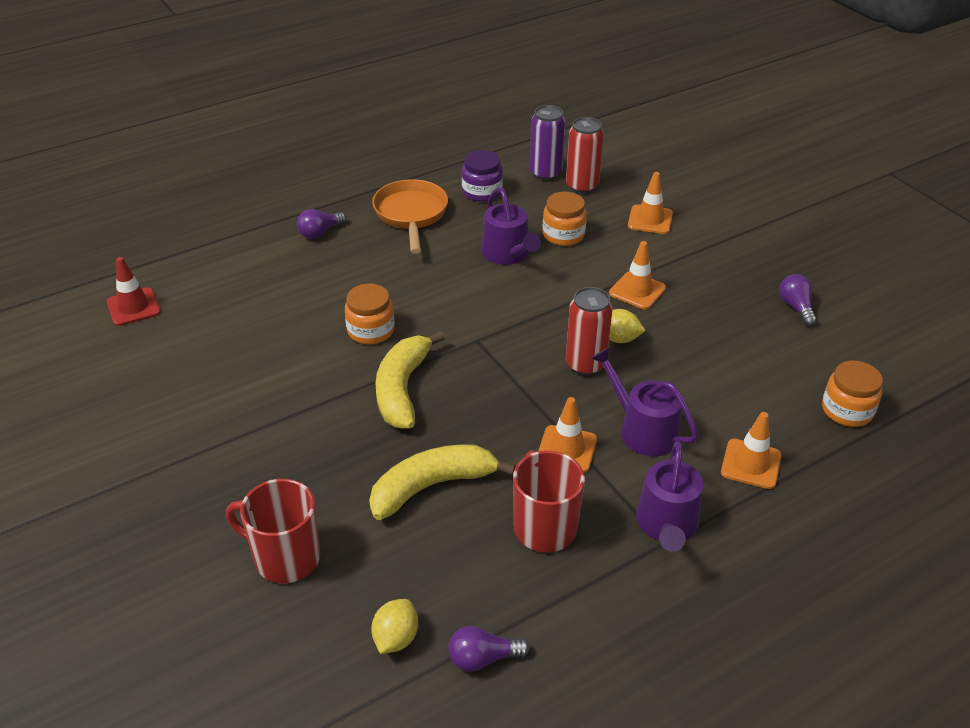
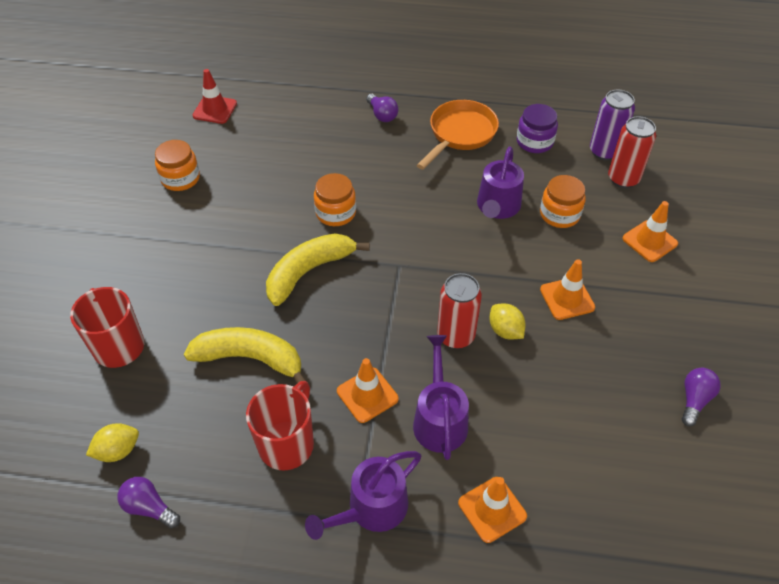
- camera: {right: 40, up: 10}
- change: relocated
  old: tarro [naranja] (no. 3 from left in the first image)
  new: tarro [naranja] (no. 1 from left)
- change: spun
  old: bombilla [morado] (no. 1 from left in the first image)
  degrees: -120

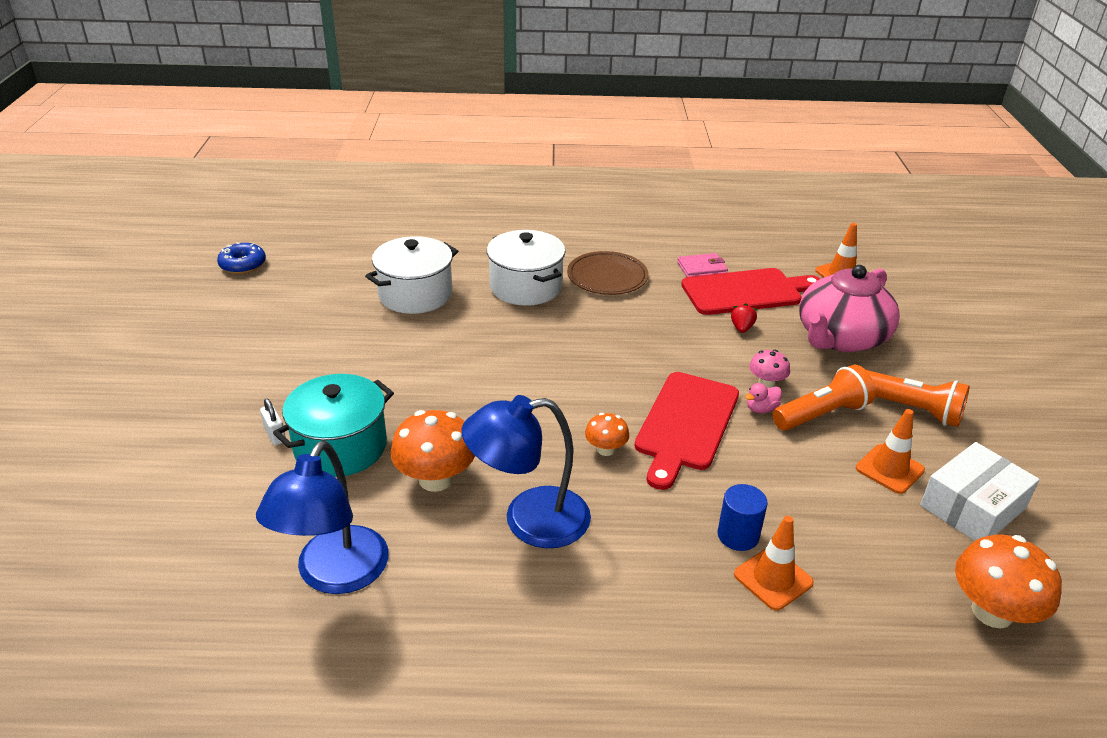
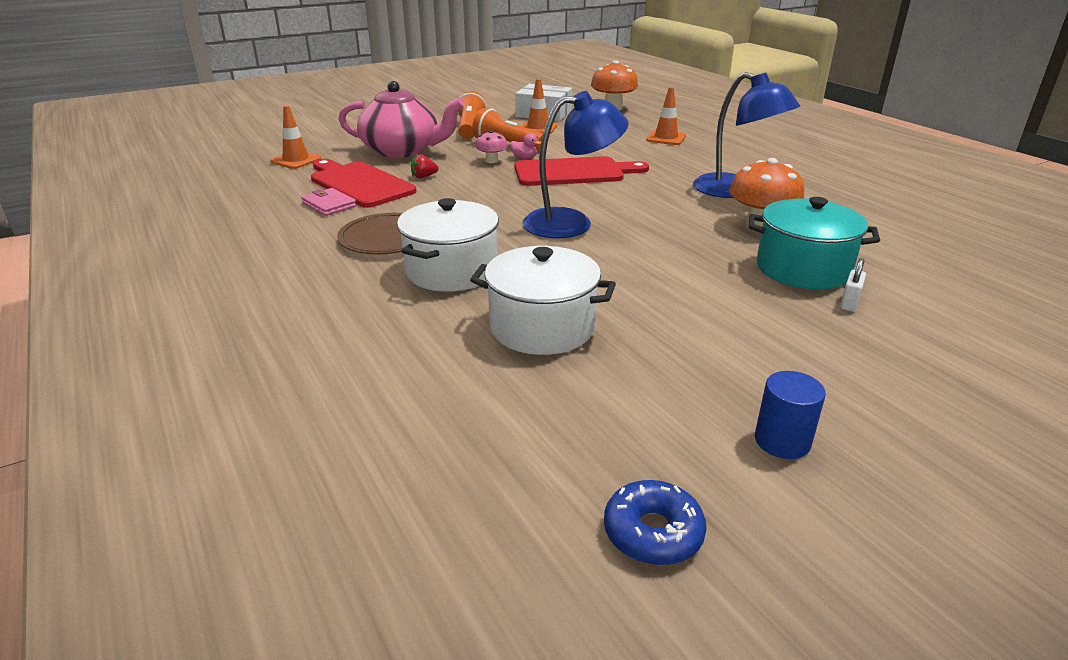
- camera: {right: -120, up: -5}
- change: missing
  old: seta [naranja] (no. 2 from left)
- change: relocated
  old: lámpara [azul] (no. 1 from left)
- change: relocated
  old: cilindro [azul]

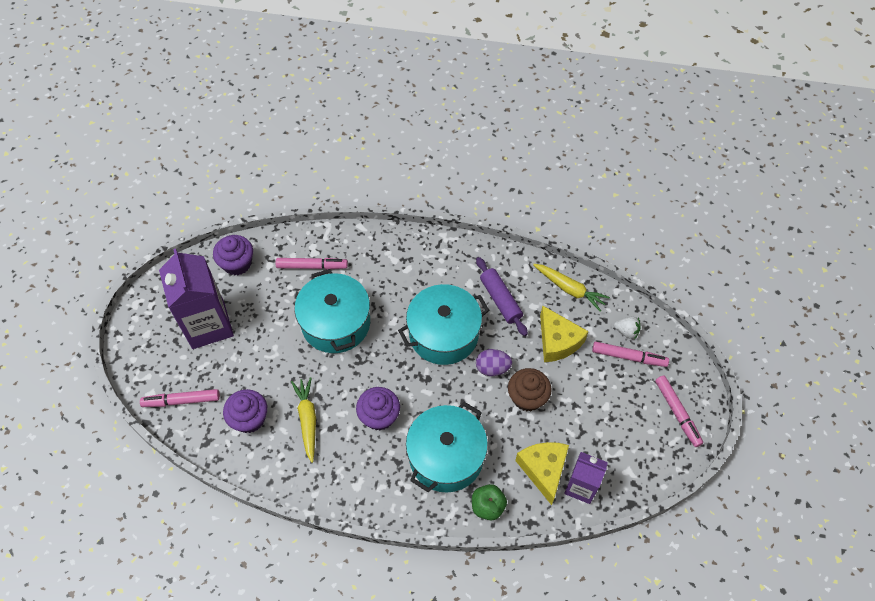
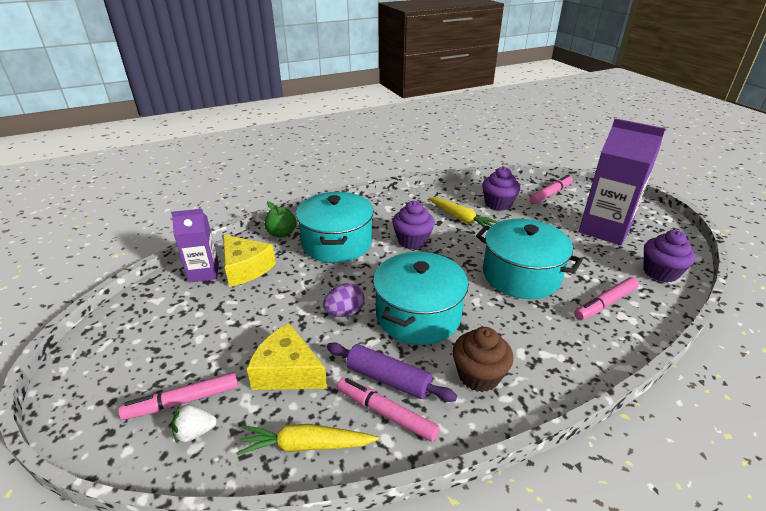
- camera: {right: 145, up: -25}
- change: relocated
  old: magdalena [marrón]
- change: relocated
  old: rotulador [rosa] (no. 4 from left in the first image)
  new: rotulador [rosa] (no. 2 from left)

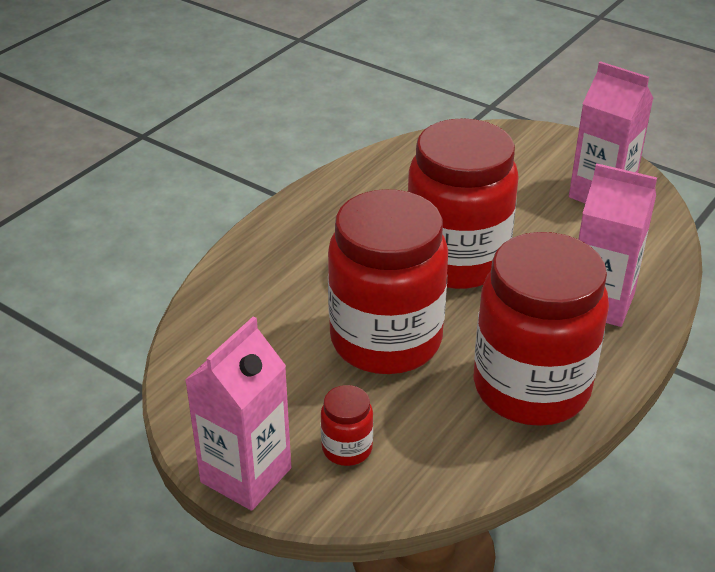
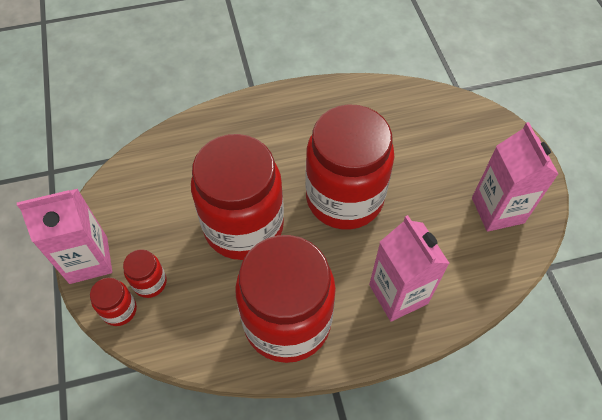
- camera: {right: 40, up: 20}
- change: appeared
  new: tarro [rojo] (no. 1 from left)

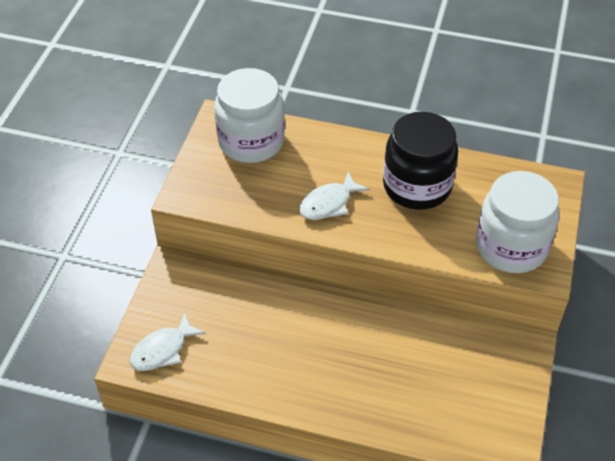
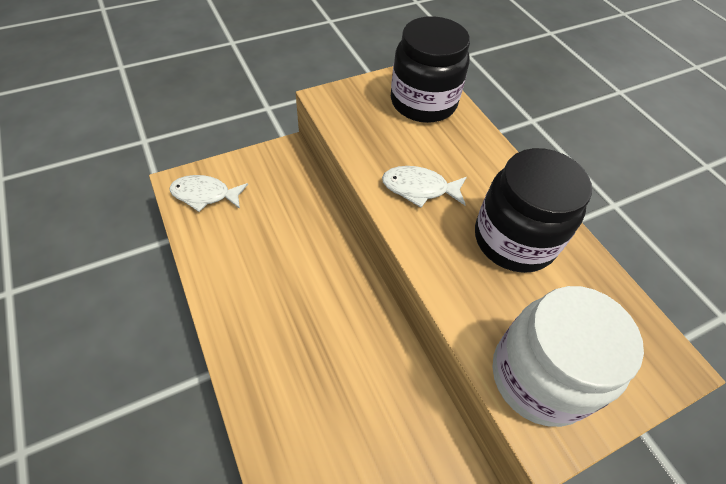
- camera: {right: 45, up: 5}
- change: colour
  old: tarro [blanco] (no. 1 from left)
  new: tarro [negro] (no. 1 from left)

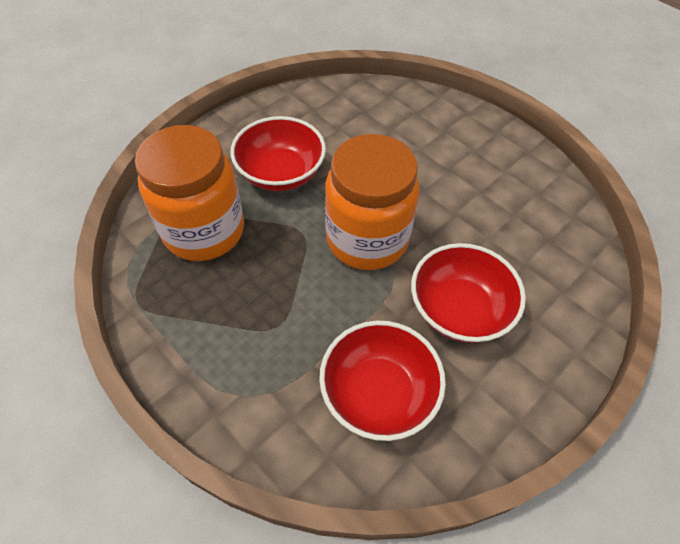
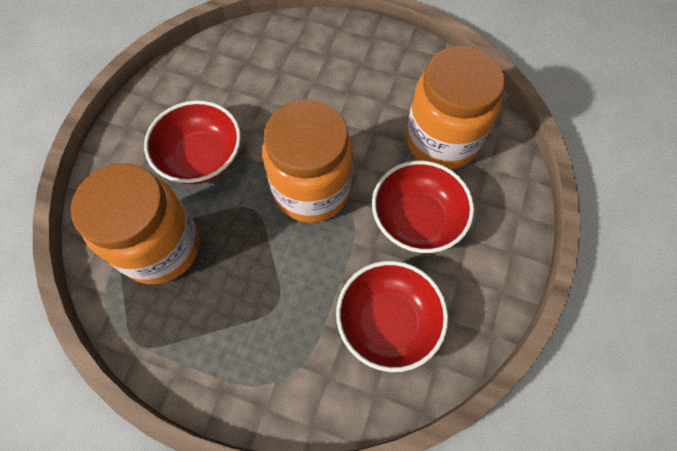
- camera: {right: -25, up: 10}
- change: appeared
  new: tarro [naranja] (no. 3 from left)

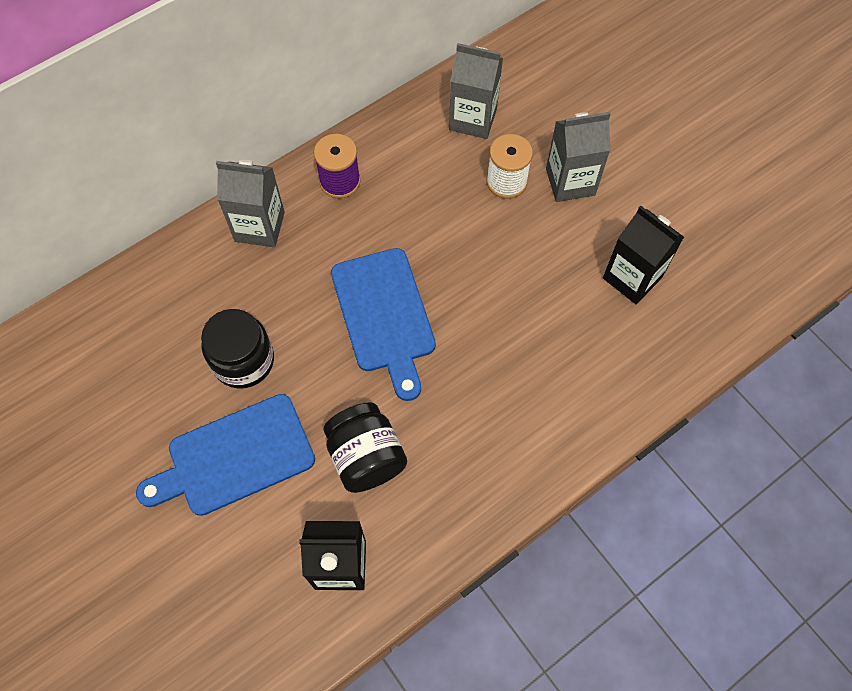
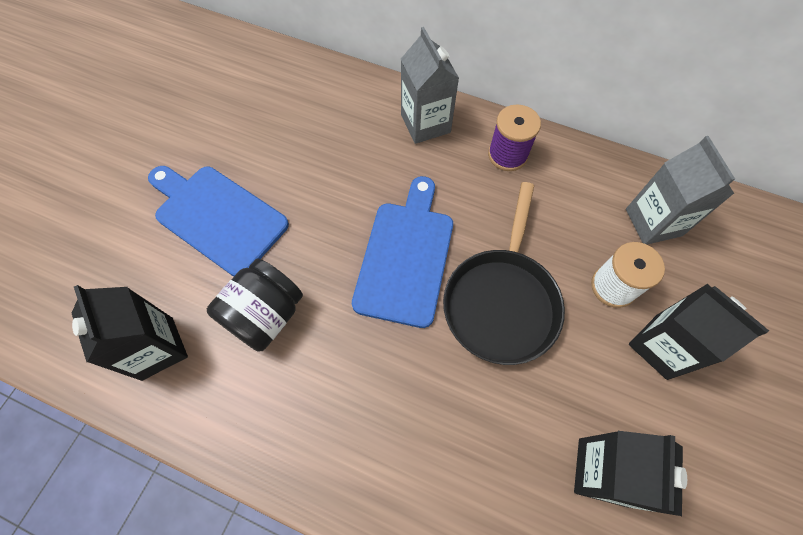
- camera: {right: 60, up: 0}
- change: missing
  old: tarro [negro] (no. 1 from left)
- change: appeared
  new: sartén [negro]
- change: colour
  old: cartón de leche [gris] (no. 3 from left)
  new: cartón de leche [negro] (no. 3 from left)
- change: spun
  old: tabla de cortar [azul] (no. 2 from left)
  degrees: 150

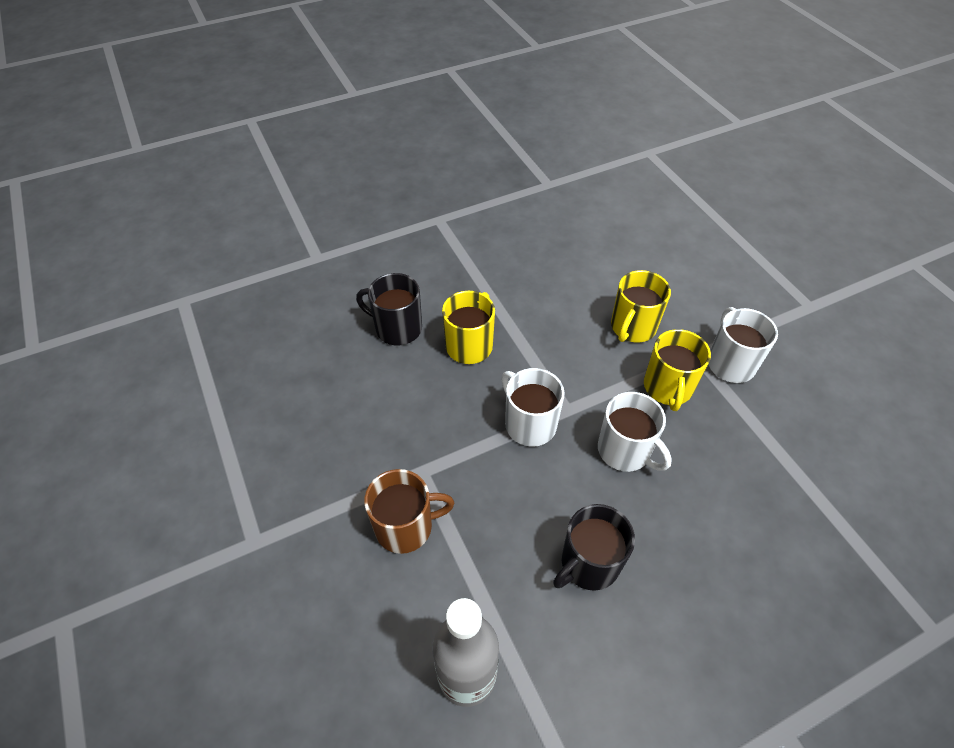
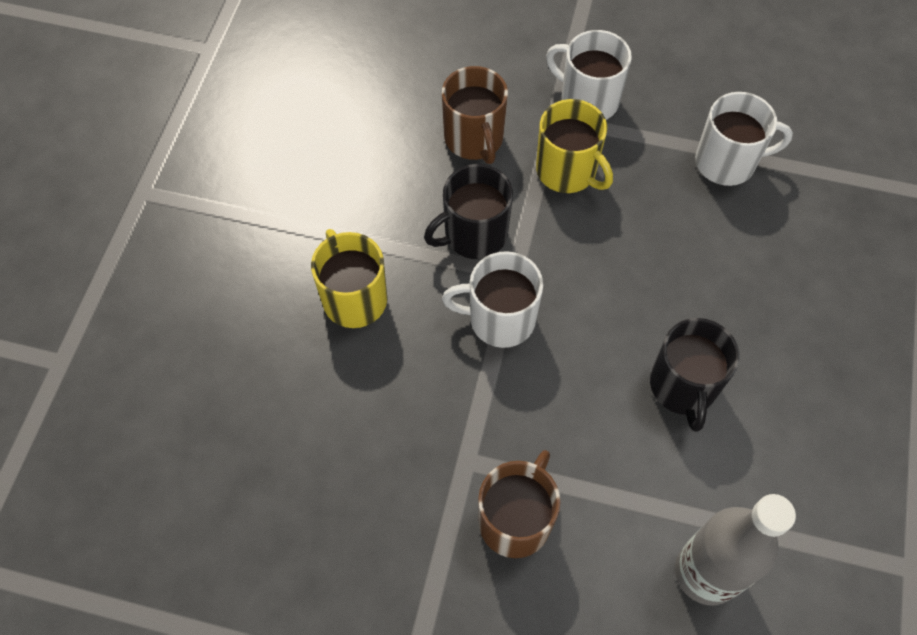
- camera: {right: -50, up: 10}
- change: relocated
  old: taza [negro] (no. 1 from left)
- change: relocated
  old: taza [blanco] (no. 2 from left in the first image)
  new: taza [blanco] (no. 3 from left)
- change: colour
  old: taza [amarillo] (no. 2 from left)
  new: taza [marrón] (no. 1 from left)

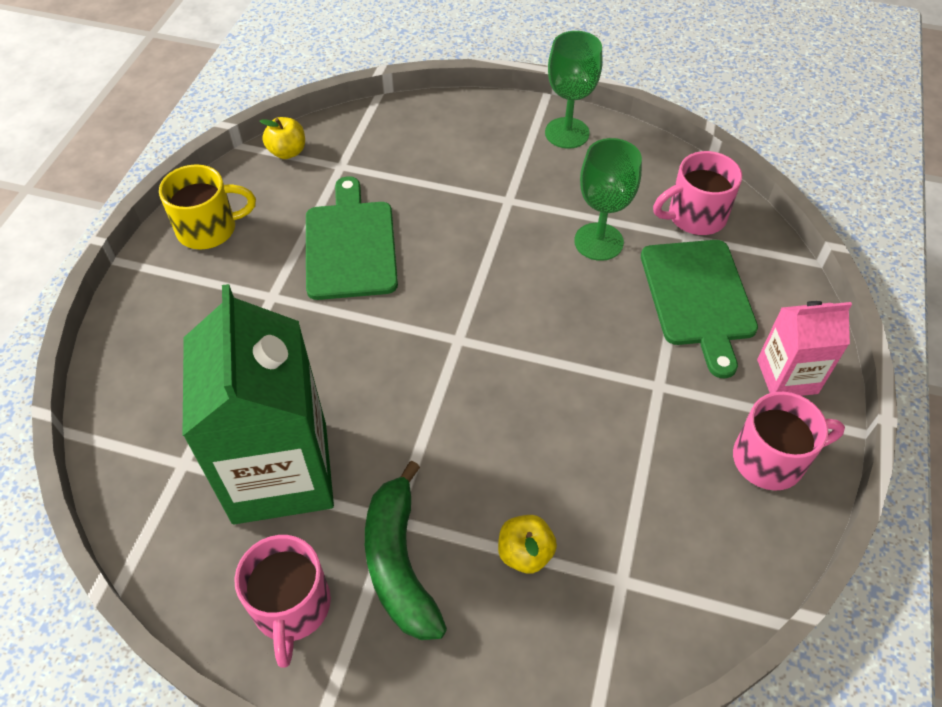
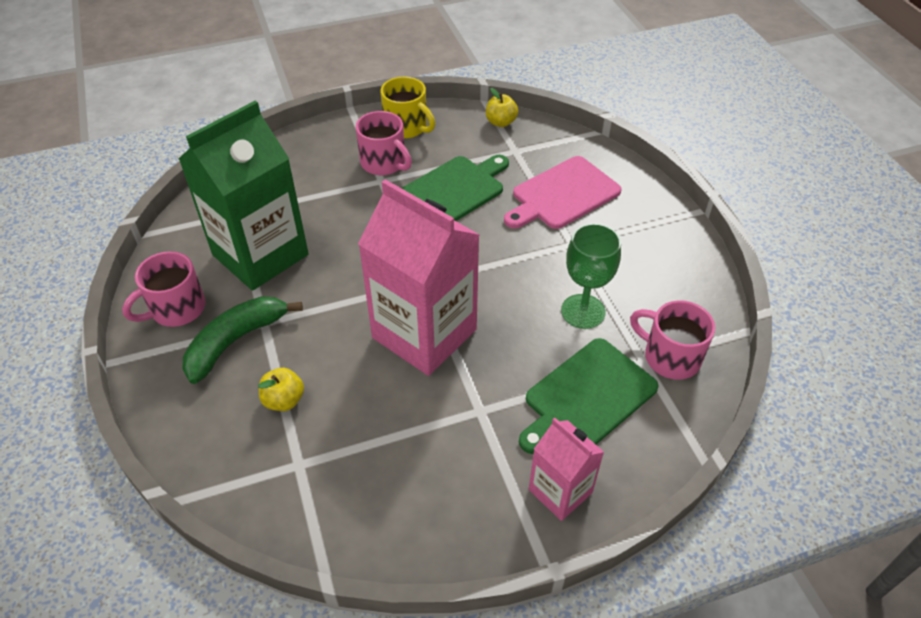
- camera: {right: 55, up: -5}
- change: missing
  old: copa [verde] (no. 1 from left)
- change: appeared
  new: cartón de leche [rosa] (no. 1 from left)
- change: appeared
  new: tabla de cortar [rosa]
- change: relocated
  old: taza [rosa] (no. 3 from left in the first image)
  new: taza [rosa] (no. 2 from left)

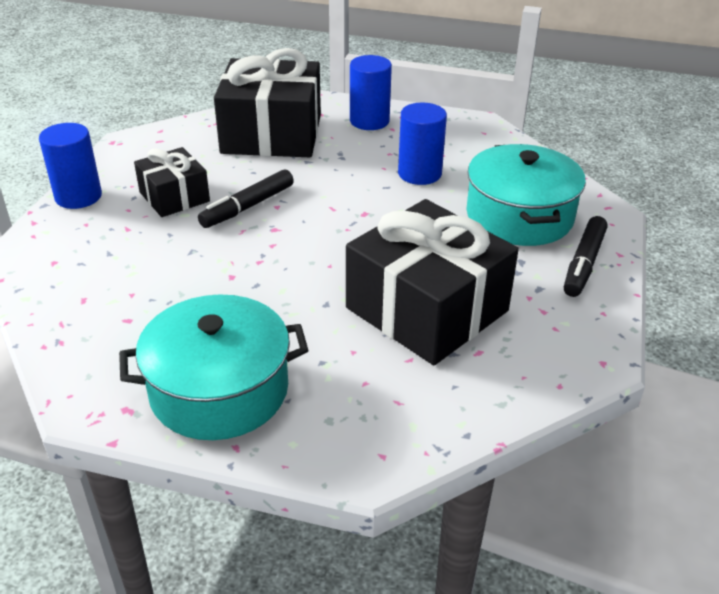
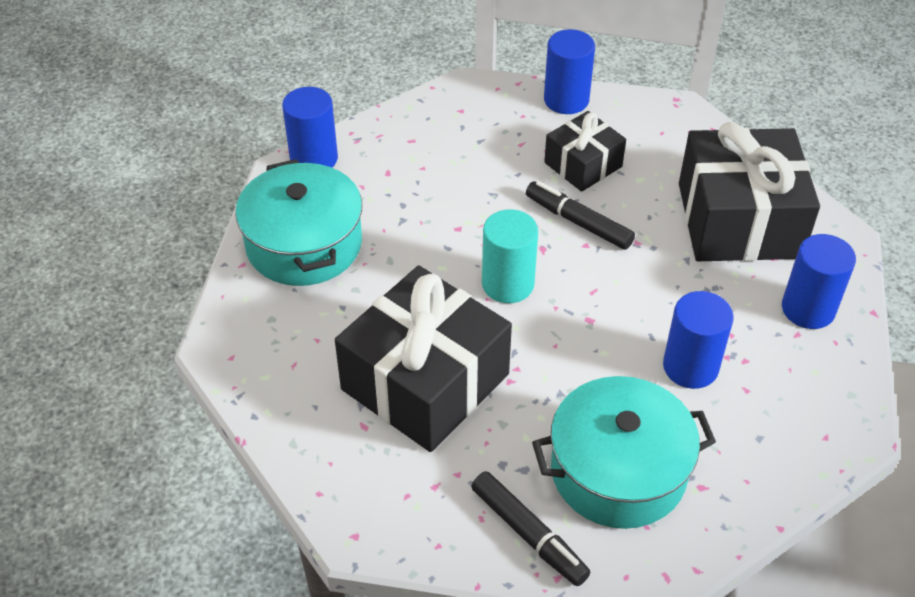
- camera: {right: 85, up: 10}
- change: appeared
  new: cilindro [azul] (no. 1 from left)
- change: appeared
  new: cilindro [turquesa]
- change: spun
  old: rotulador [negro] (no. 2 from left in the first image)
  degrees: -150

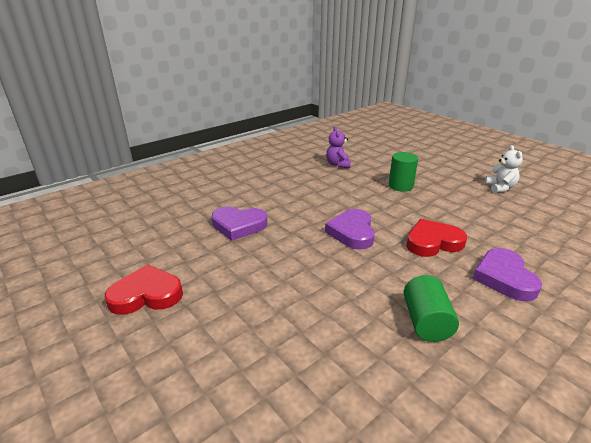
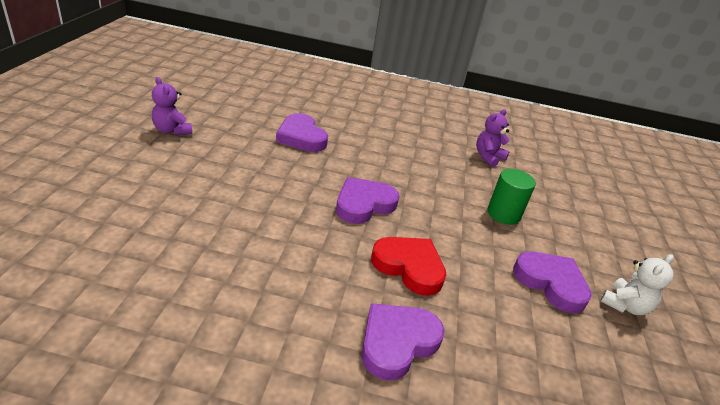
- camera: {right: 45, up: 5}
- change: missing
  old: cilindro [verde] (no. 2 from left)
- change: appeared
  new: corazón [morado] (no. 4 from left)
- change: exchanged
  old: corazón [rojo] (no. 1 from left)
  new: osito [morado] (no. 1 from left)

